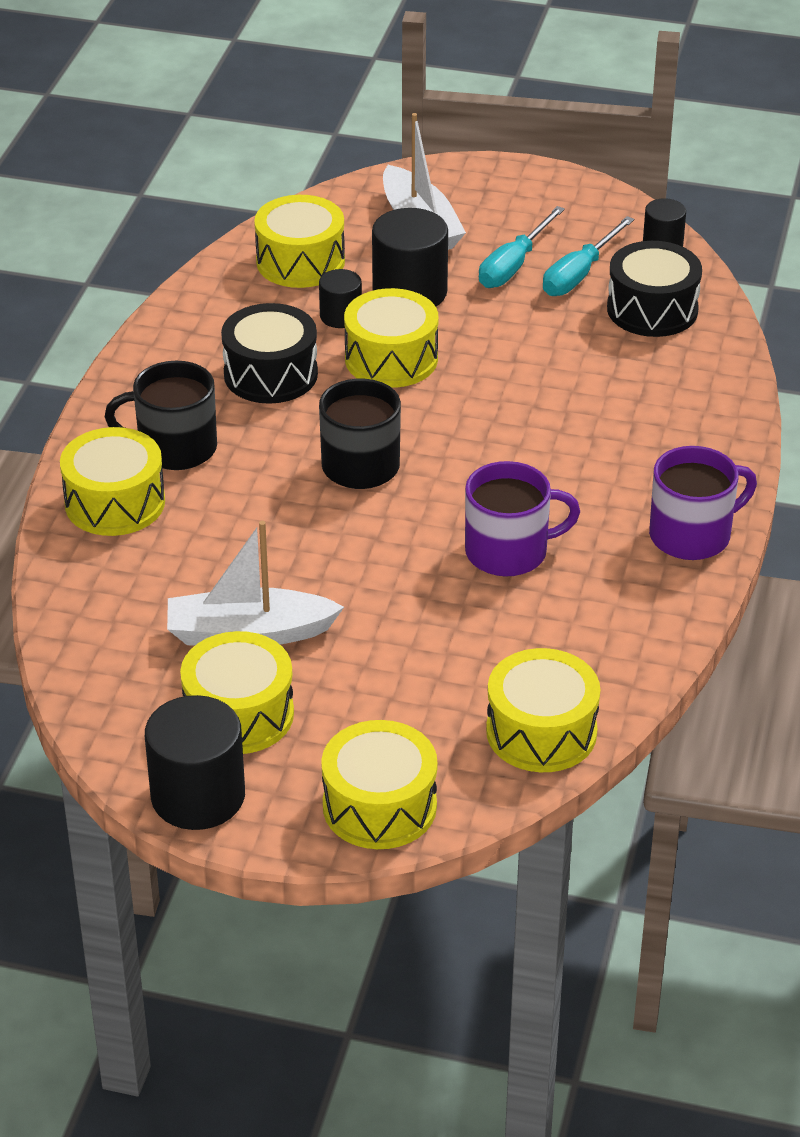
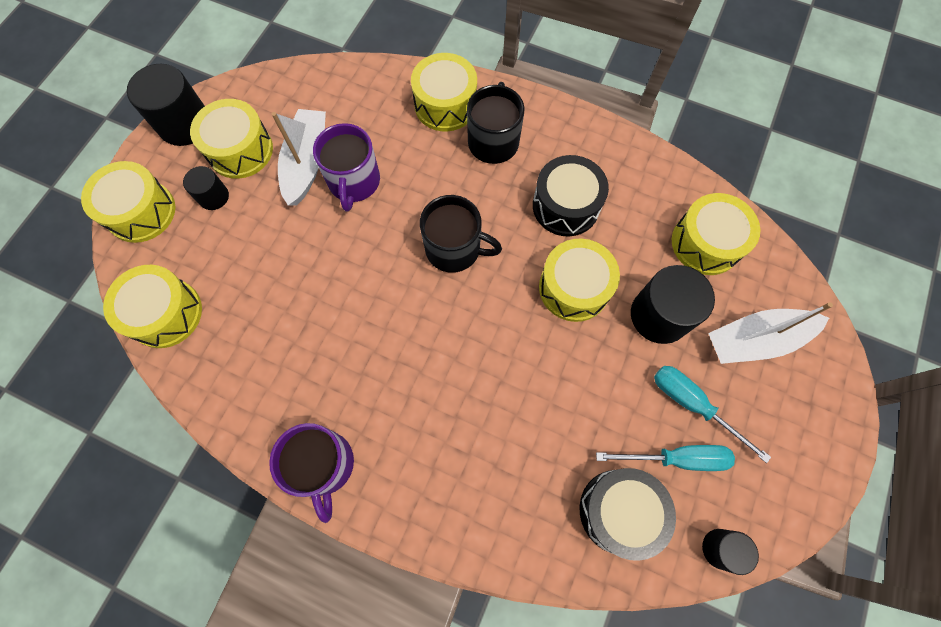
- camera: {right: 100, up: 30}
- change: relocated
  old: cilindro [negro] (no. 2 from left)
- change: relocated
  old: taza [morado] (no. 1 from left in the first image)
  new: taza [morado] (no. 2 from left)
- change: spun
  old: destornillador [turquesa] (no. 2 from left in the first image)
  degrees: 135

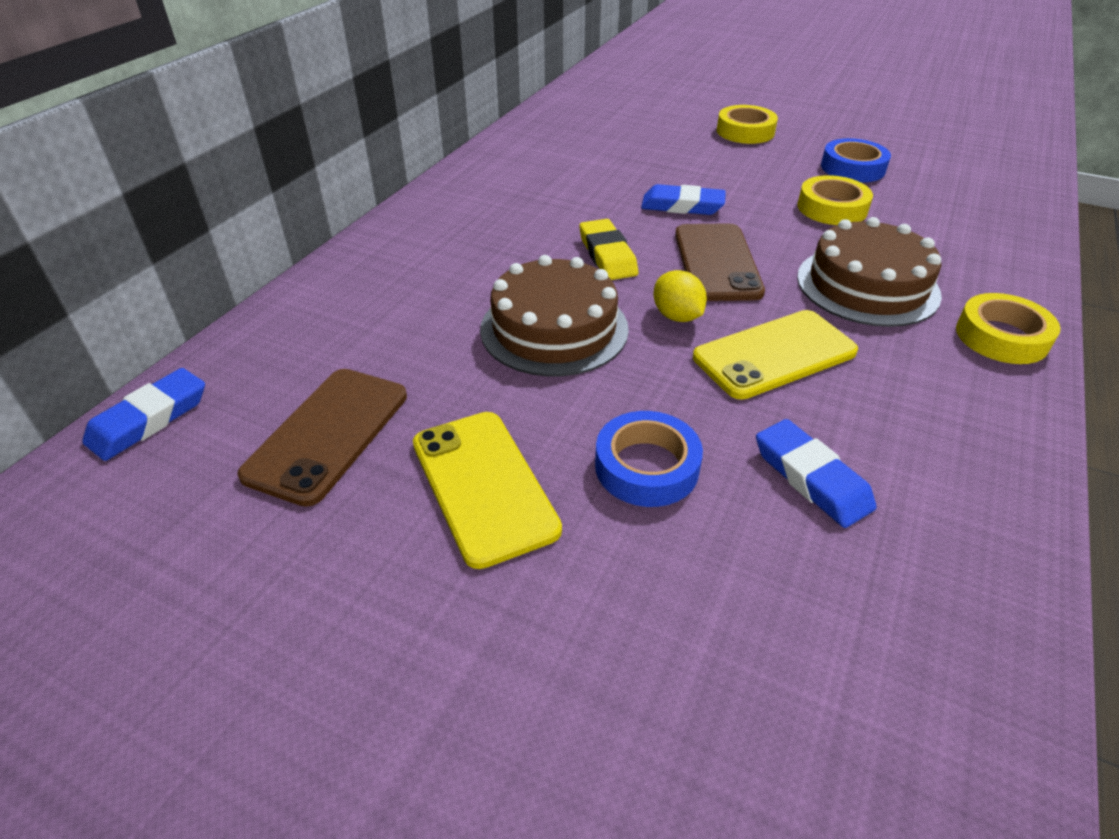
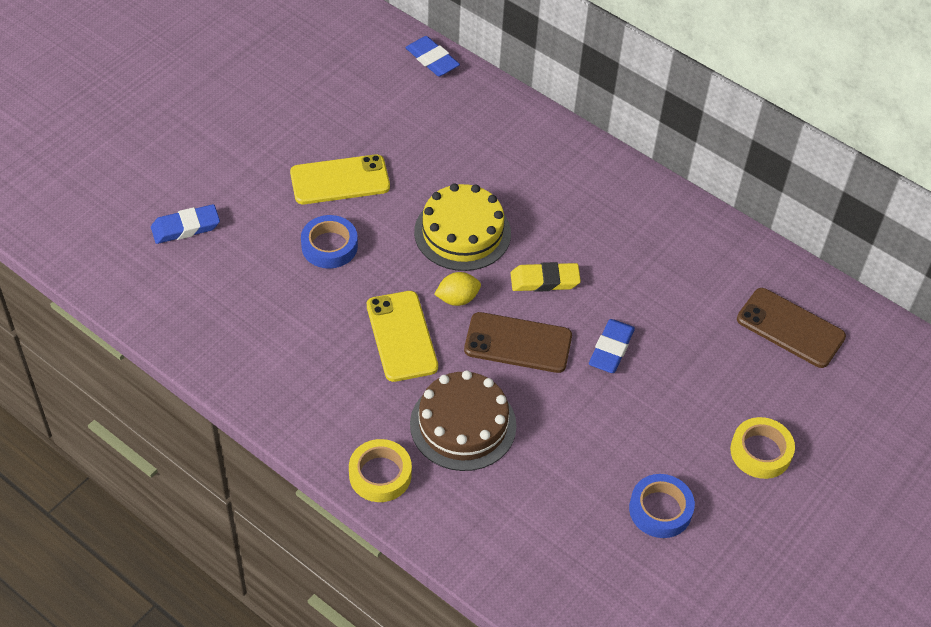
- camera: {right: 100, up: 10}
- change: missing
  old: cinta adhesiva [amarillo] (no. 2 from left)
- change: relocated
  old: móvil [marrón] (no. 1 from left in the first image)
  new: móvil [marrón] (no. 2 from left)
- change: relocated
  old: goma de borrar [azul] (no. 3 from left in the first image)
  new: goma de borrar [azul] (no. 1 from left)
- change: colour
  old: tarta [marrón] (no. 1 from left)
  new: tarta [amarillo]

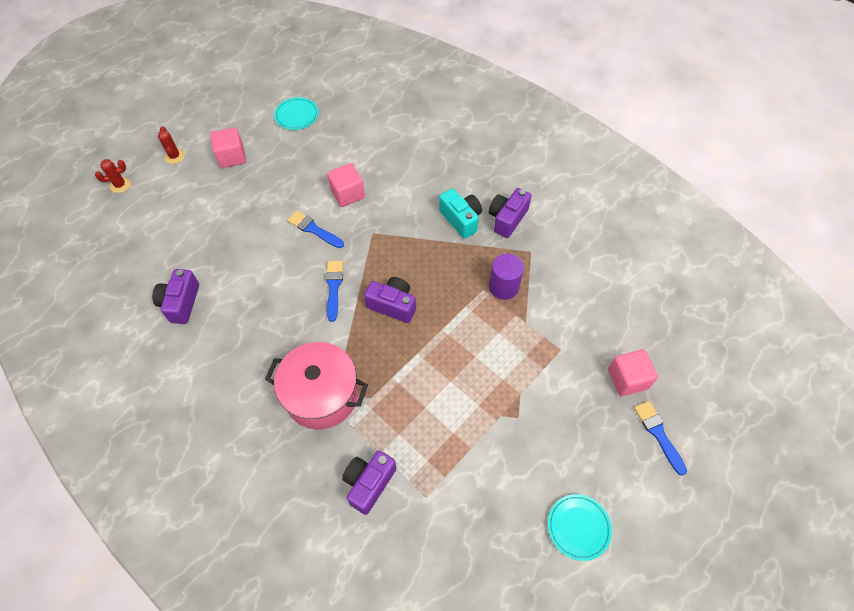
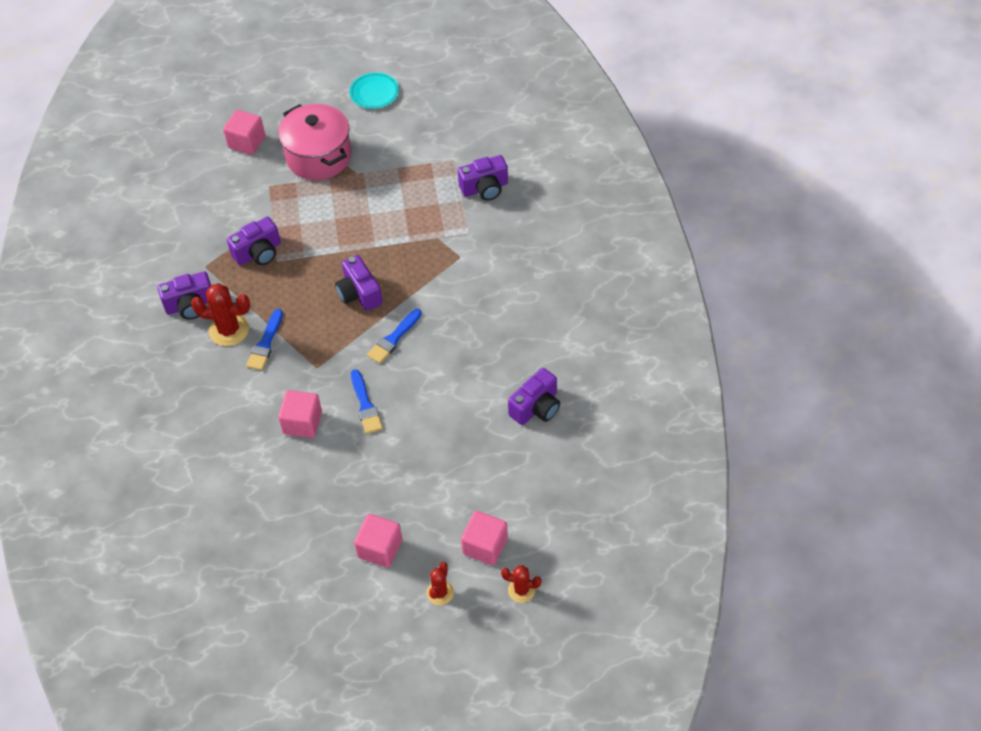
- camera: {right: -140, up: -5}
- change: missing
  old: plato [turquesa] (no. 1 from left)
- change: appeared
  new: cubo [rosa] (no. 4 from left)
- change: relocated
  old: olla [rosa]
- change: relocated
  old: pincel [azul] (no. 3 from left in the first image)
  new: pincel [azul] (no. 1 from left)
- change: exchanged
  old: cámara [turquesa]
  new: cactus [rojo] (no. 1 from left)
- change: exchanged
  old: cilindro [morado]
  new: cámara [morado] (no. 2 from left)

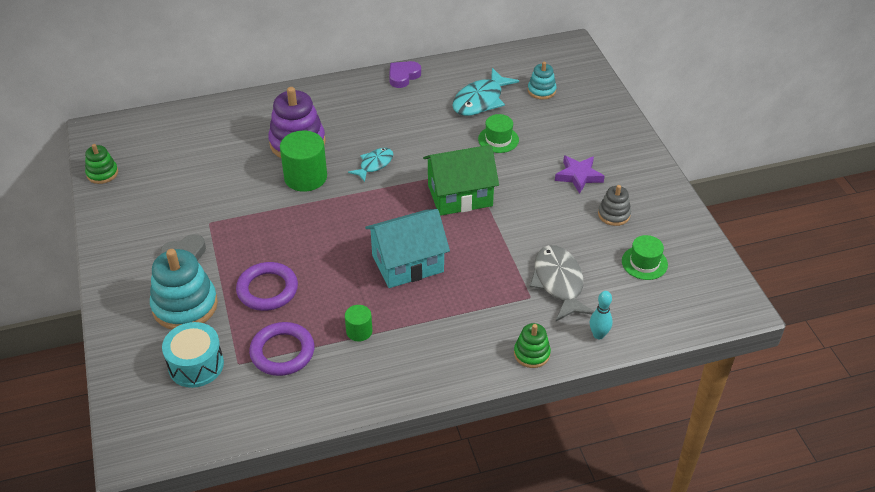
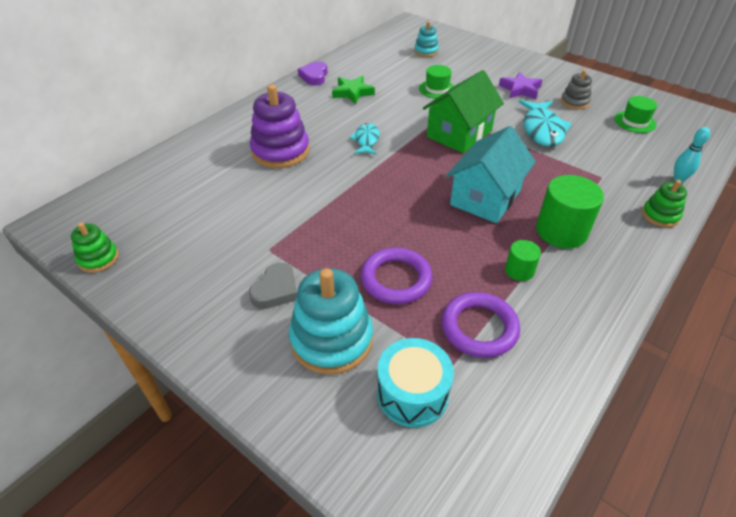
- camera: {right: -35, up: 0}
- change: missing
  old: pez [gris]
- change: appeared
  new: estrella [verde]
- change: relocated
  old: cilindro [verde] (no. 1 from left in the first image)
  new: cilindro [verde] (no. 2 from left)
- change: relocated
  old: pez [turquesa] (no. 2 from left)

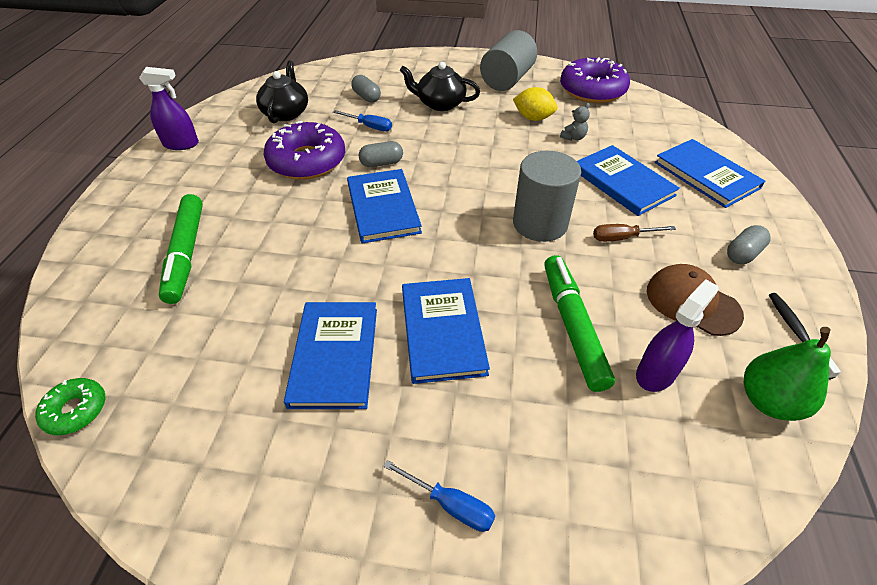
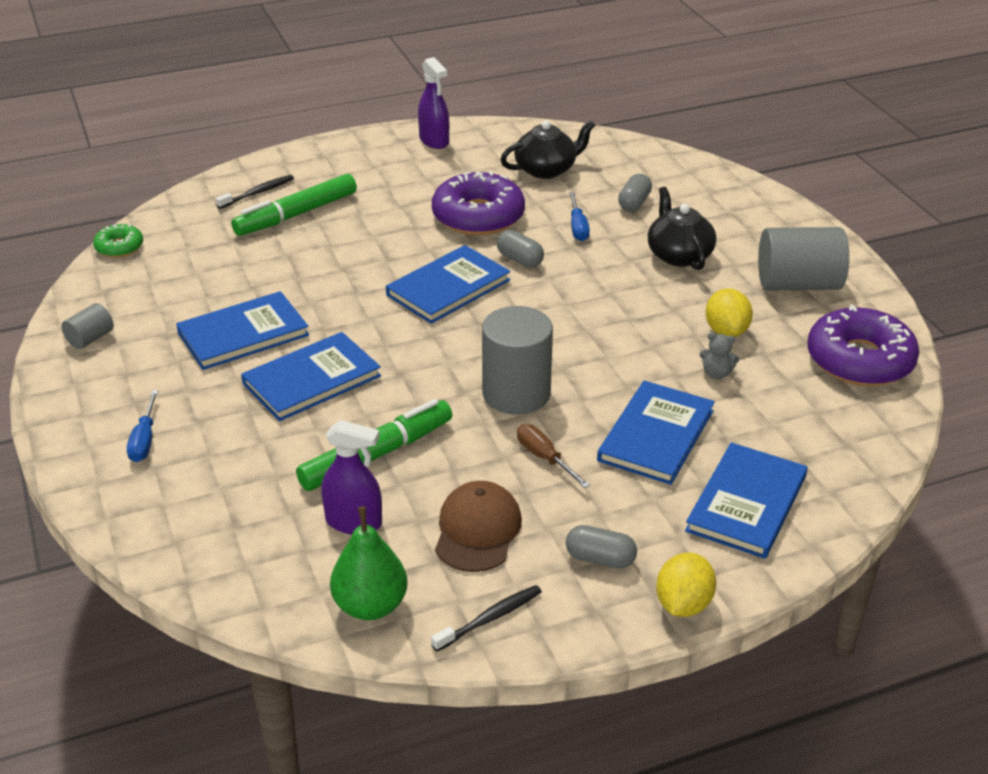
- camera: {right: 60, up: -10}
- change: appeared
  new: cilindro [gris] (no. 1 from left)
- change: appeared
  new: cepillo de dientes [negro] (no. 1 from left)
- change: appeared
  new: limón [amarillo] (no. 1 from left)

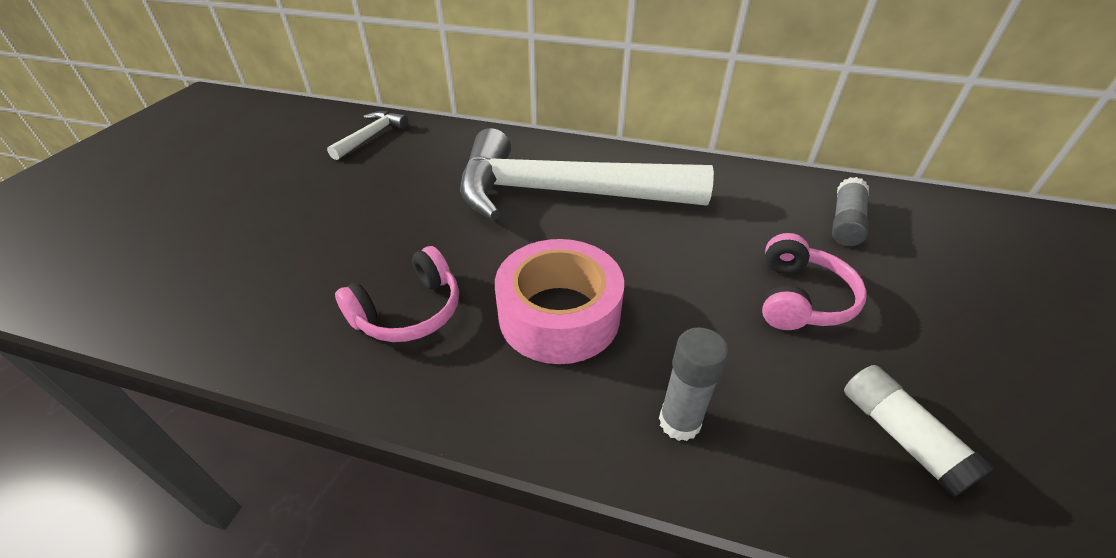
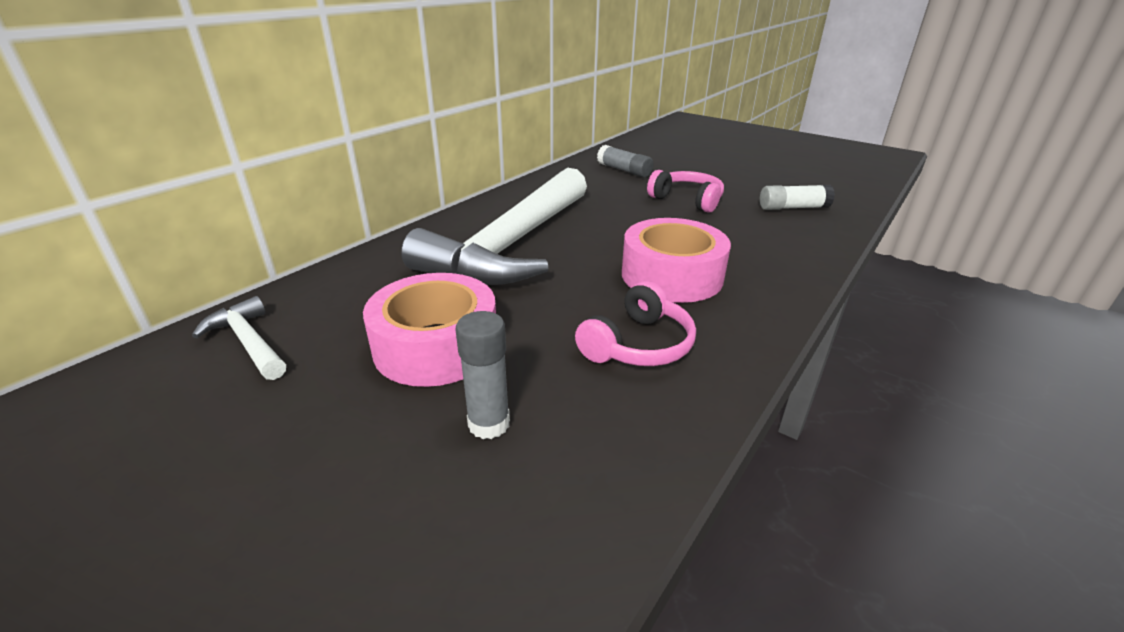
- camera: {right: -70, up: -10}
- change: appeared
  new: cinta adhesiva [rosa] (no. 1 from left)
- change: relocated
  old: barra de pegamento [gris] (no. 1 from left)
- change: spun
  old: auriculares [rosa] (no. 1 from left)
  degrees: 60

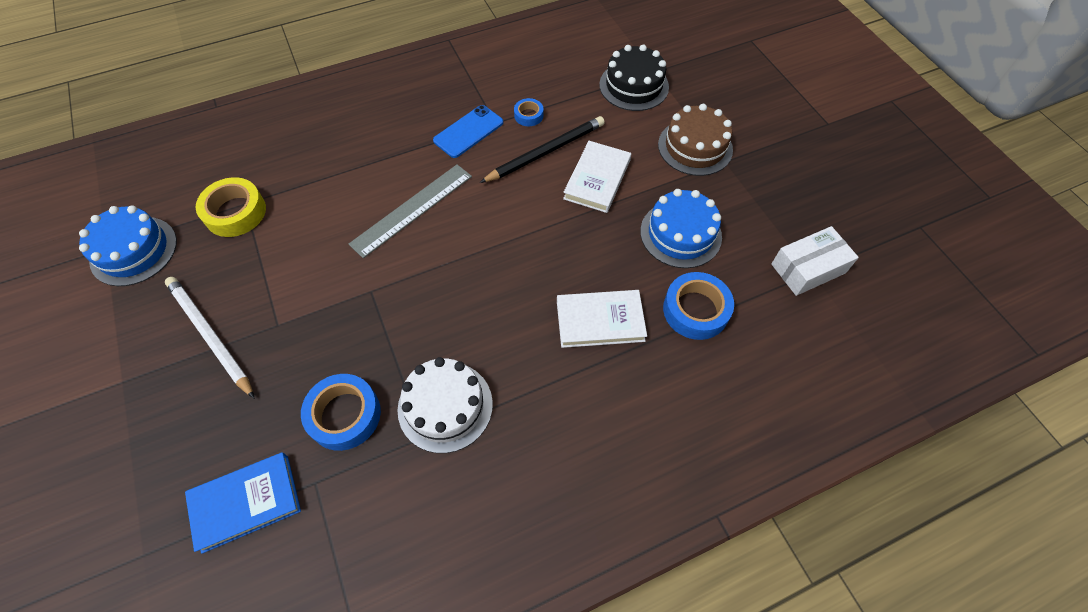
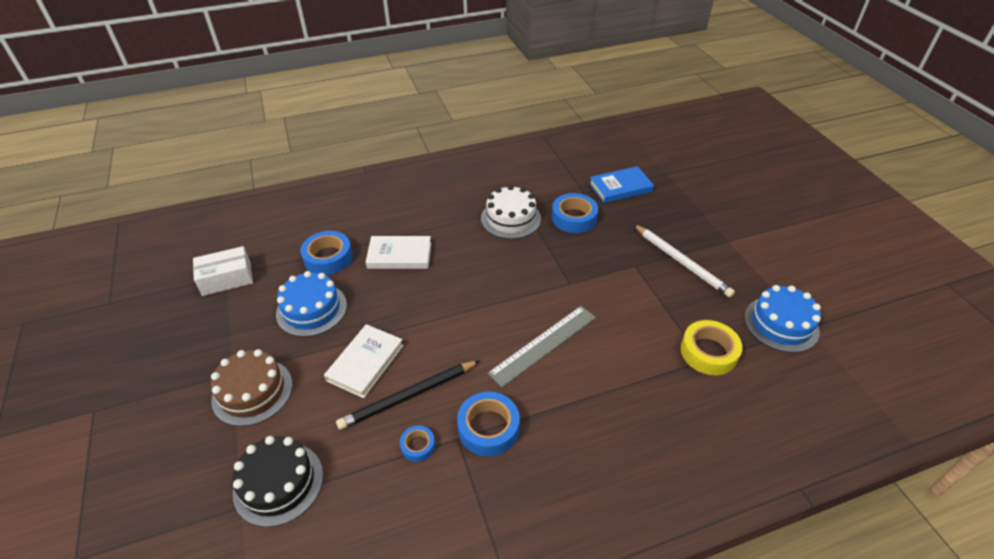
- camera: {right: -175, up: -15}
- change: exchanged
  old: móvil [azul]
  new: cinta adhesiva [azul] (no. 3 from left)

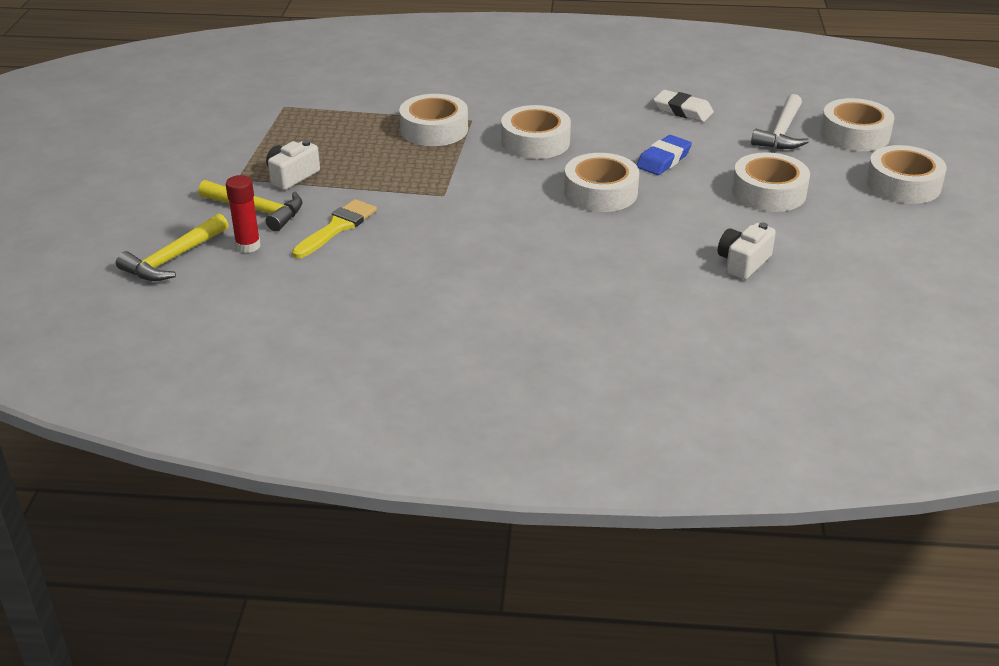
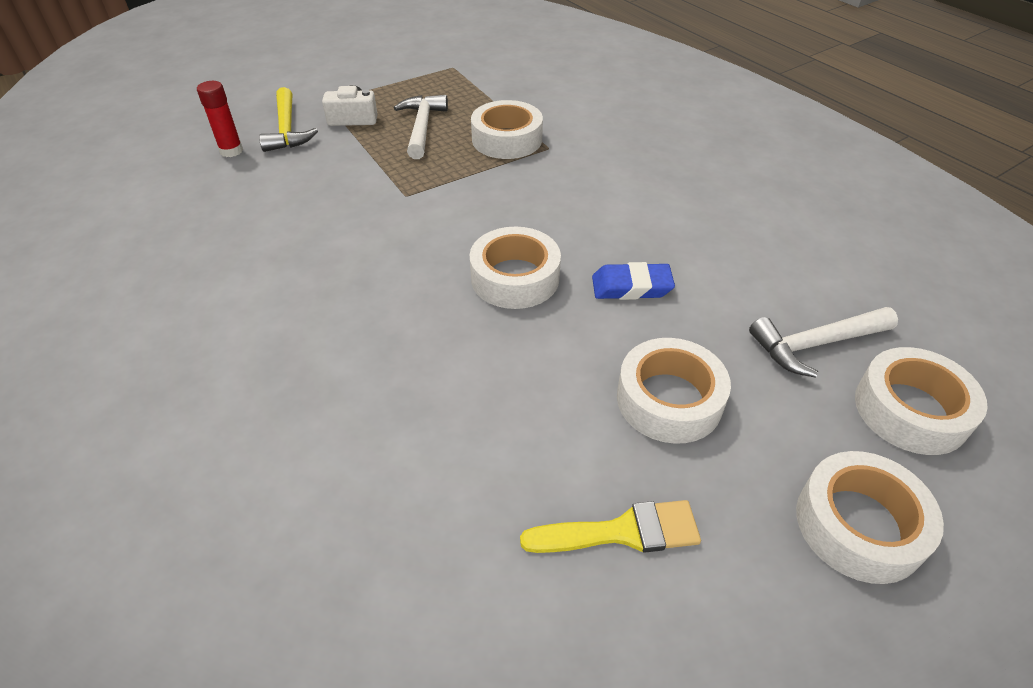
- camera: {right: 50, up: 10}
- change: missing
  old: martillo [amarillo] (no. 1 from left)
- change: missing
  old: cinta adhesiva [blanco] (no. 2 from left)
- change: missing
  old: goma de borrar [blanco]
- change: missing
  old: cámara [blanco] (no. 2 from left)
- change: appeared
  new: martillo [blanco] (no. 1 from left)
- change: relocated
  old: pincel [amarillo]

